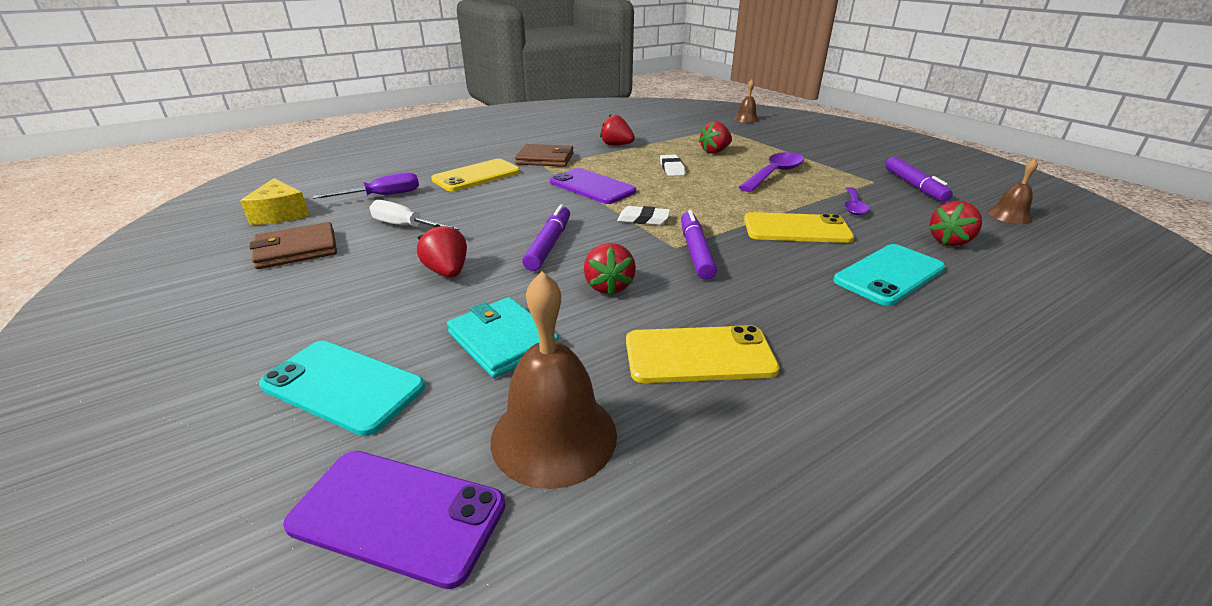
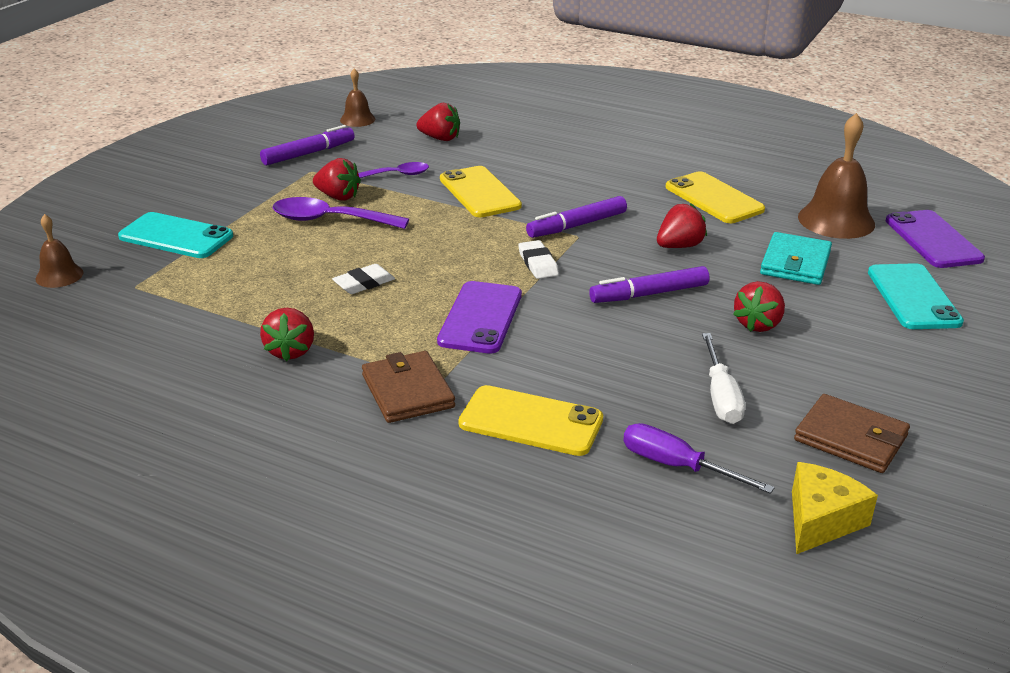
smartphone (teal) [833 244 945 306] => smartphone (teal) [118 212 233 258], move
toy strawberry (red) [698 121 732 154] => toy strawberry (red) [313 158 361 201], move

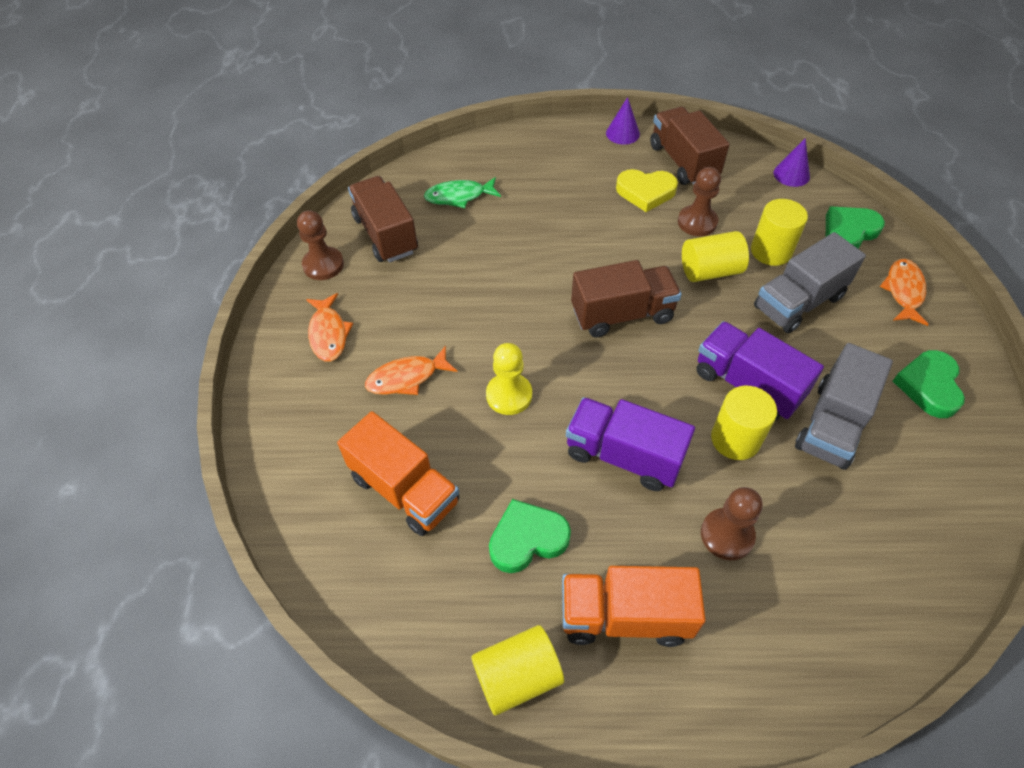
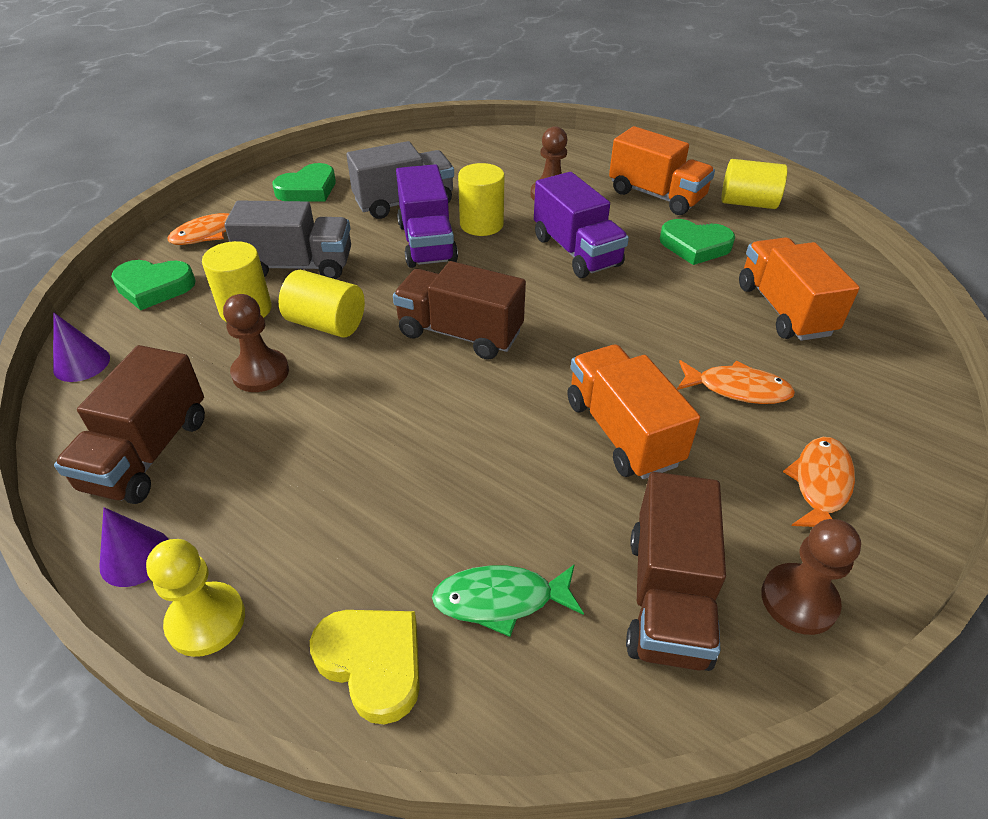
pawn (bright yellow) [486 343 532 415] => pawn (bright yellow) [146 539 245 657], move
love heart (bright yellow) [616 169 678 212] => love heart (bright yellow) [310 610 420 725], move
fish figure (green) [424 177 501 208] => fish figure (green) [432 564 584 637], 150 degrees clockwise
nothing => lorry (bright orange) [567 345 700 479]

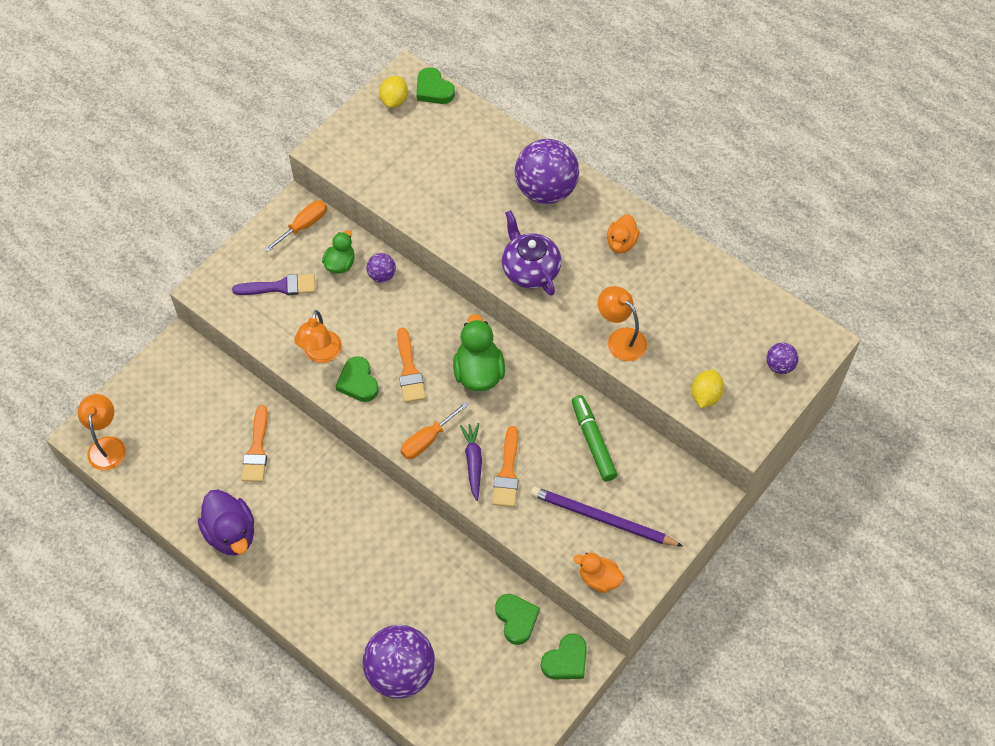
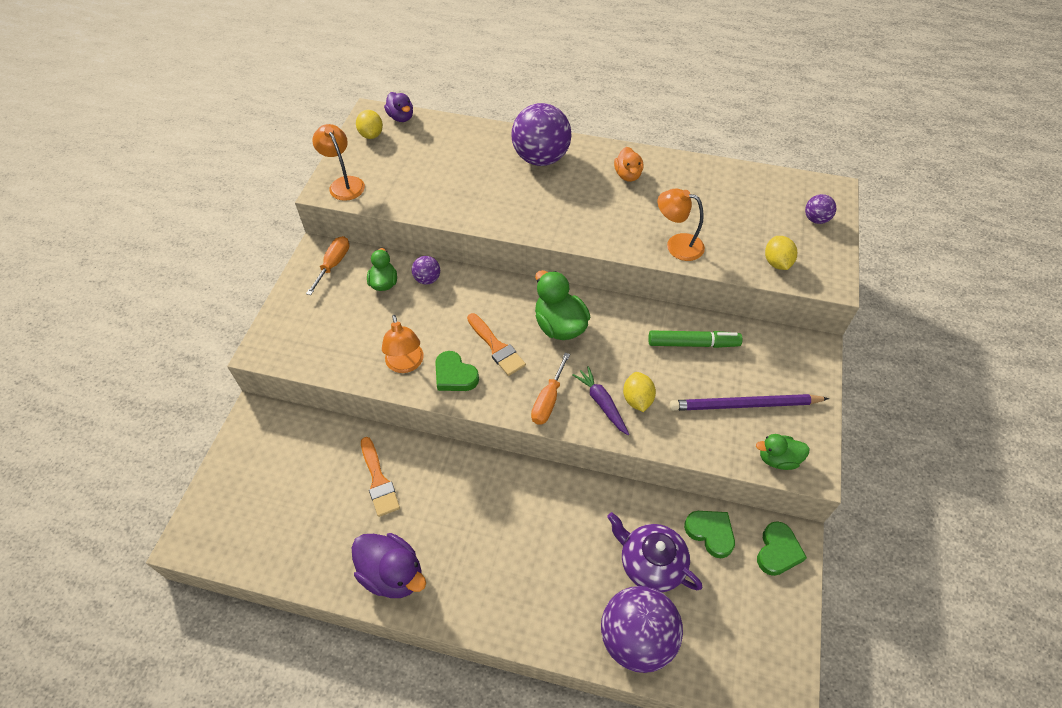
reading lamp (bright orange) [77 394 126 471] => reading lamp (bright orange) [312 124 365 201], move
love heart (green) [416 67 455 104] => rubber duck (purple) [384 92 413 122]
china teapot (purple) [502 210 561 296] => china teapot (purple) [607 512 702 592], move
brush (bright orange) [492 426 518 507] => citrus fruit (bright yellow) [623 372 656 412]
marker (green) [572 395 618 481] => marker (green) [648 330 743 348], 135 degrees clockwise
rubber duck (bright orange) [574 553 624 593] => rubber duck (green) [756 434 810 470]
brush (purple) [232 274 315 295] => nothing

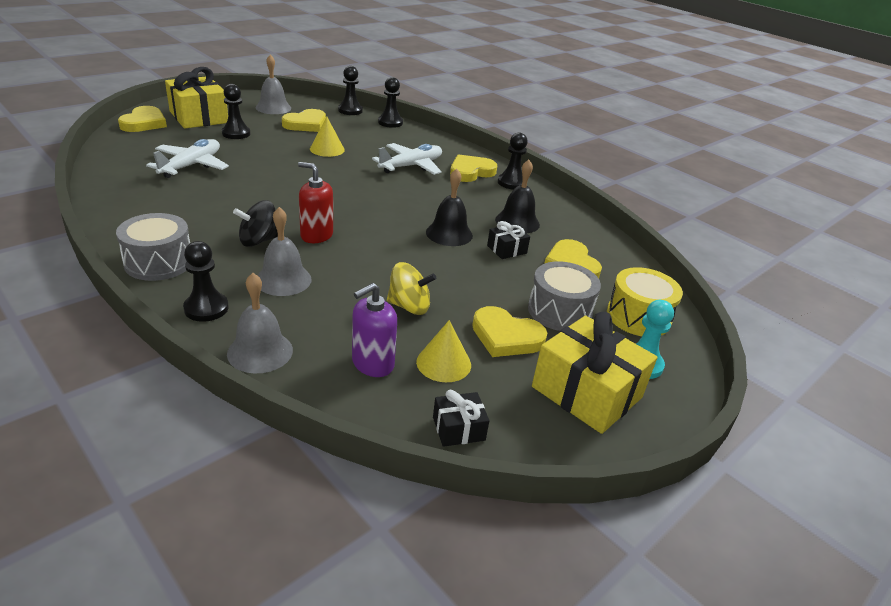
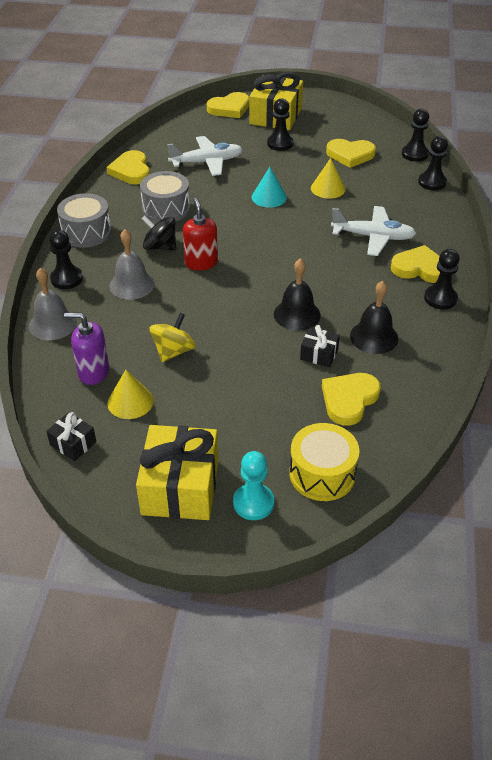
love heart (bright yellow) [472 306 547 357] => love heart (bright yellow) [107 150 150 184], move
snare drum (grey) [528 261 601 331] => snare drum (grey) [140 171 190 222], move
toy top (bright yellow) [387 262 436 315] => toy top (bright yellow) [149 313 196 362], 120 degrees counterclockwise
nothing => solid cone (teal) [252 167 287 208]
school bell (grey) [256 55 291 114] => nothing

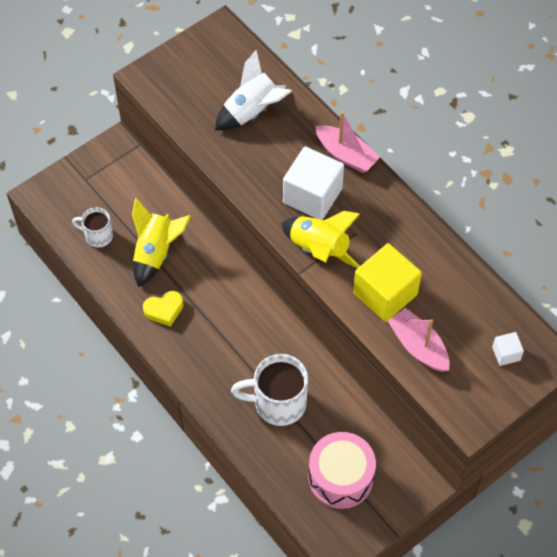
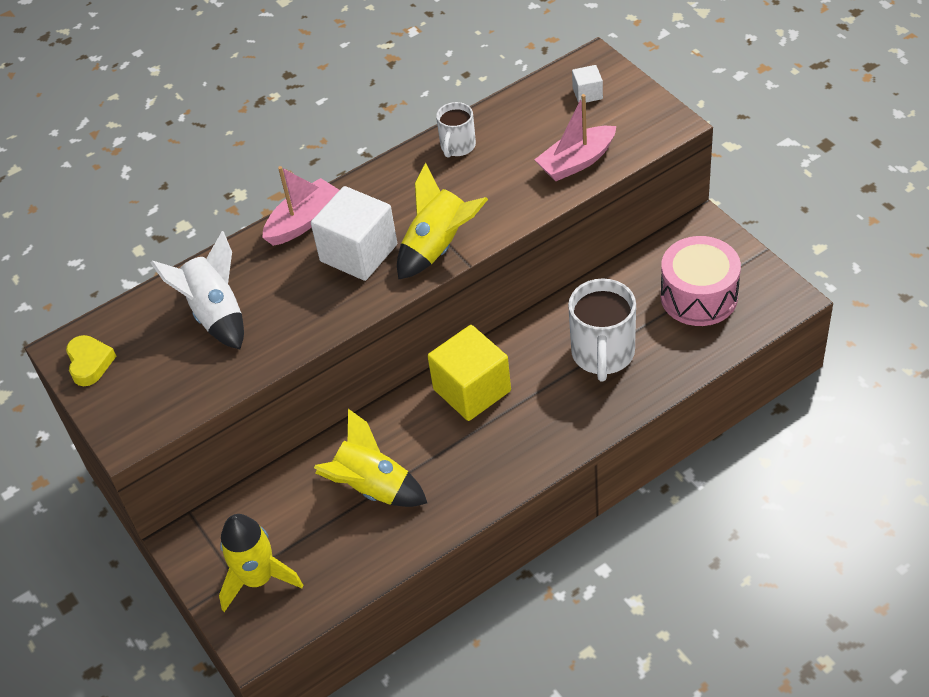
love heart (bright yellow) [143 291 184 327] => love heart (bright yellow) [66 335 116 386], move
nothing => rocket (bright yellow) [219 514 303 612]
solid cube (bright yellow) [353 243 422 322] => solid cube (bright yellow) [428 325 511 421], move
tea mug (white) [72 207 113 247] => tea mug (white) [436 102 476 158], move

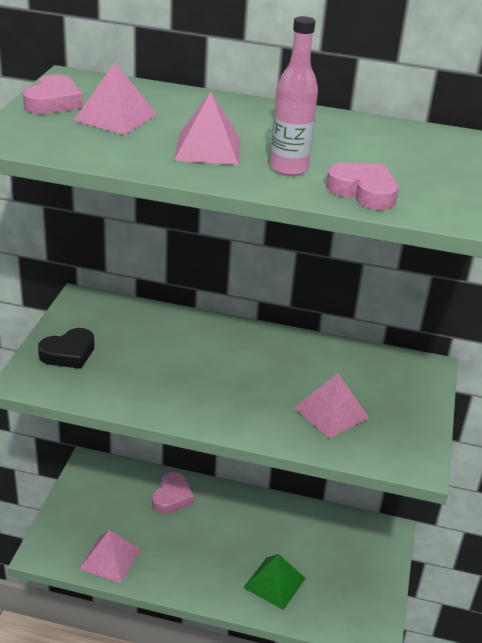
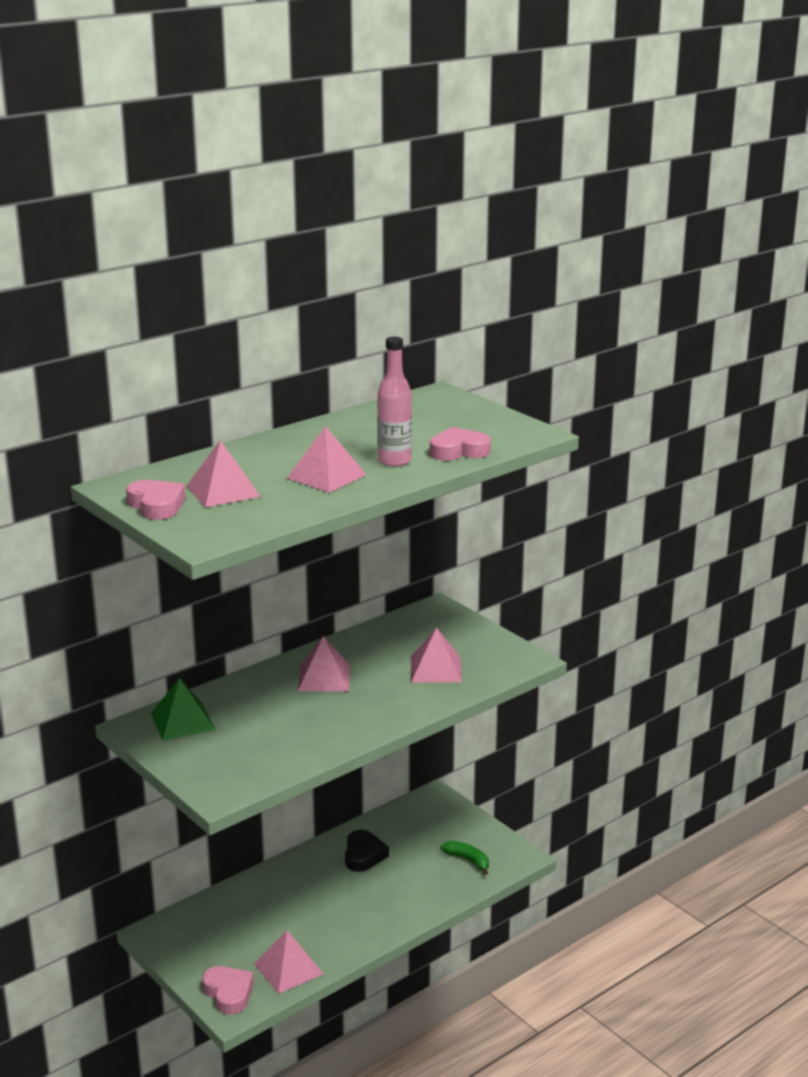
solid pyramid (green) [243 554 306 610] => solid pyramid (green) [151 678 215 740], move
love heart (rosy) [152 472 194 514] => love heart (rosy) [202 966 254 1015], move
nothing => solid pyramid (rosy) [298 636 350 691]
love heart (black) [38 328 95 369] => love heart (black) [345 830 389 872], move
nothing => banana (green) [440 841 489 875]

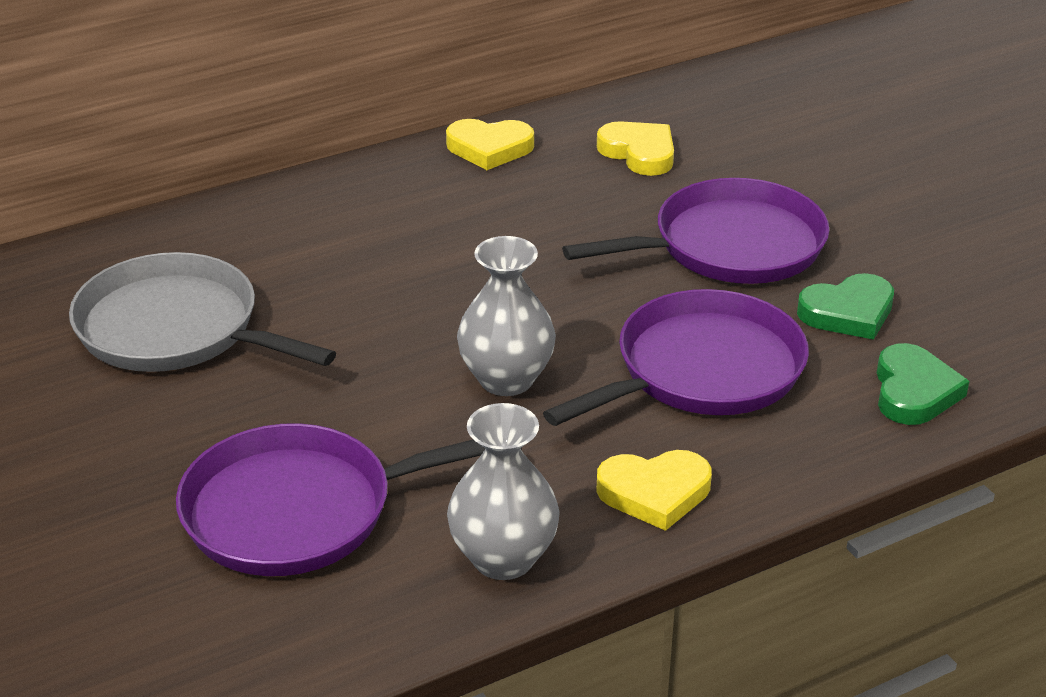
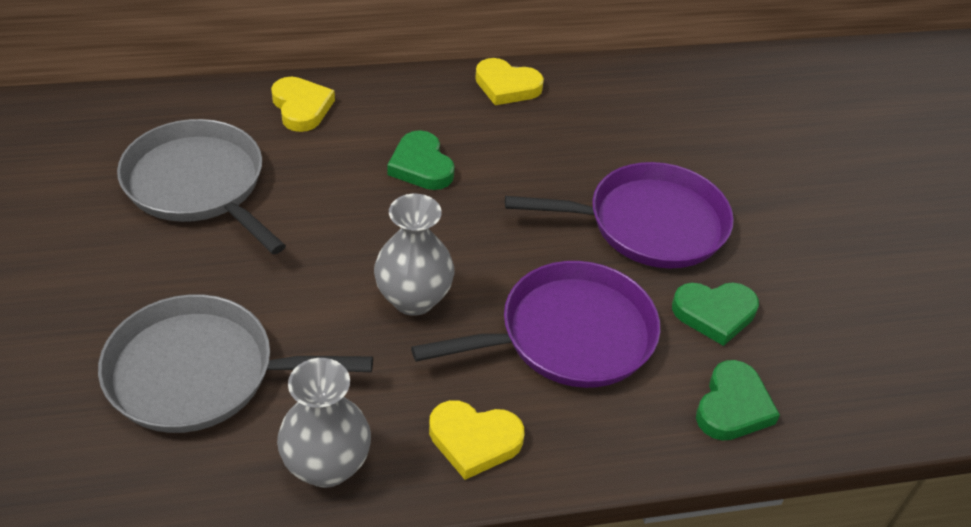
skillet (purple) [176 423 485 576] => skillet (grey) [98 294 373 433]
love heart (bright yellow) [597 121 674 176] => love heart (bright yellow) [271 77 335 132], move
nothing => love heart (green) [387 130 455 190]

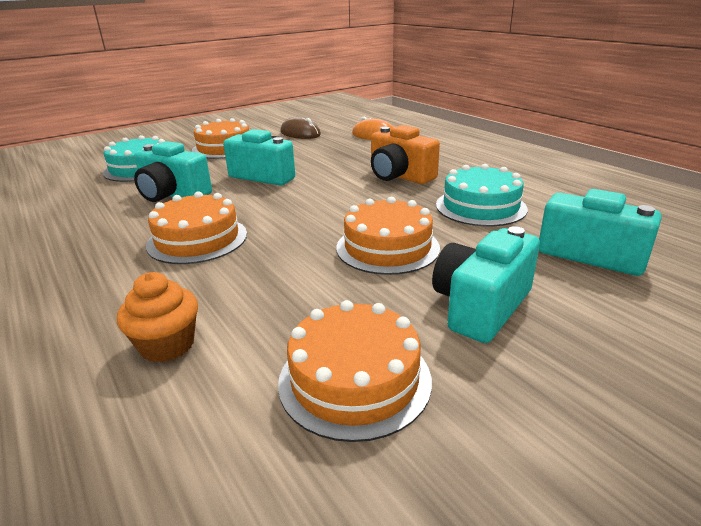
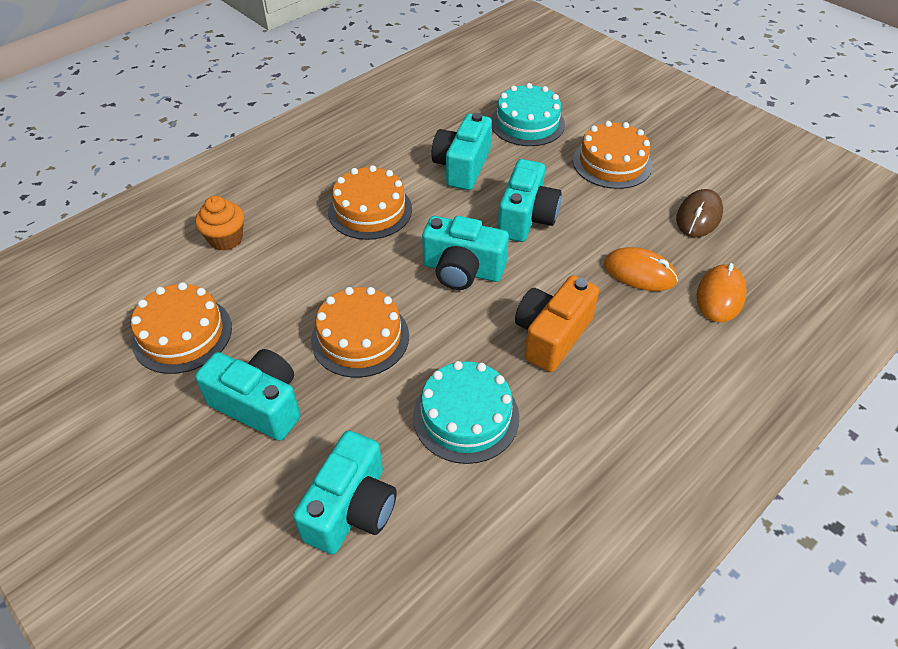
nothing => camera (teal) [422 216 509 290]
nothing => mouse (bright orange) [604 247 678 291]

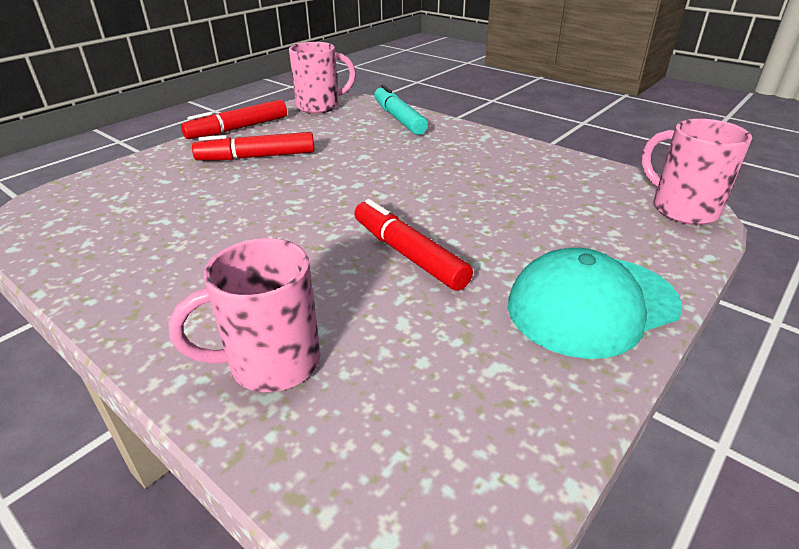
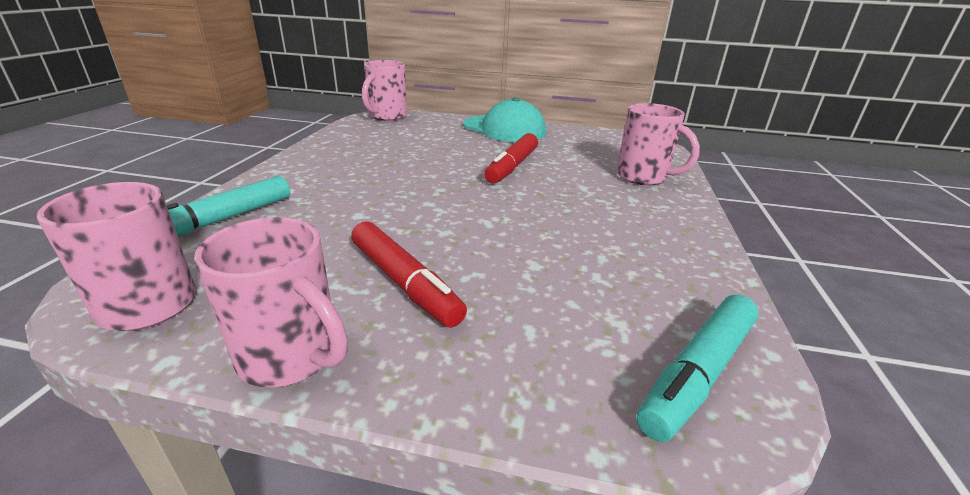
marker (red) [181 100 287 139] => tea mug (rosy) [194 217 348 387]
nothing => marker (teal) [636 295 759 442]

